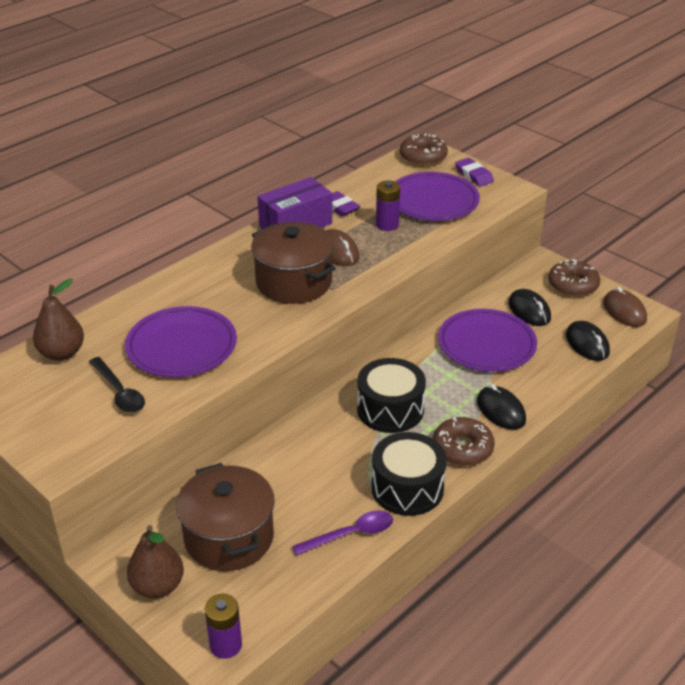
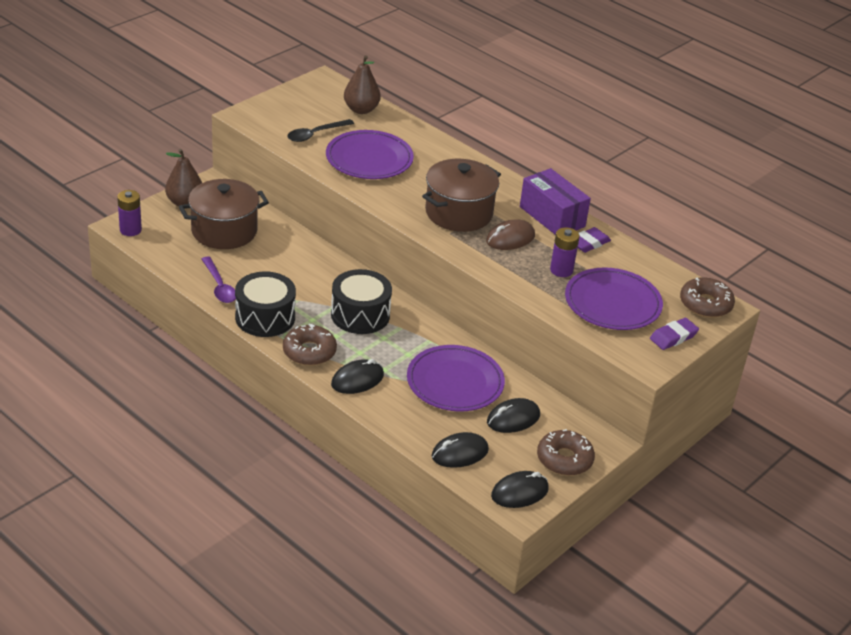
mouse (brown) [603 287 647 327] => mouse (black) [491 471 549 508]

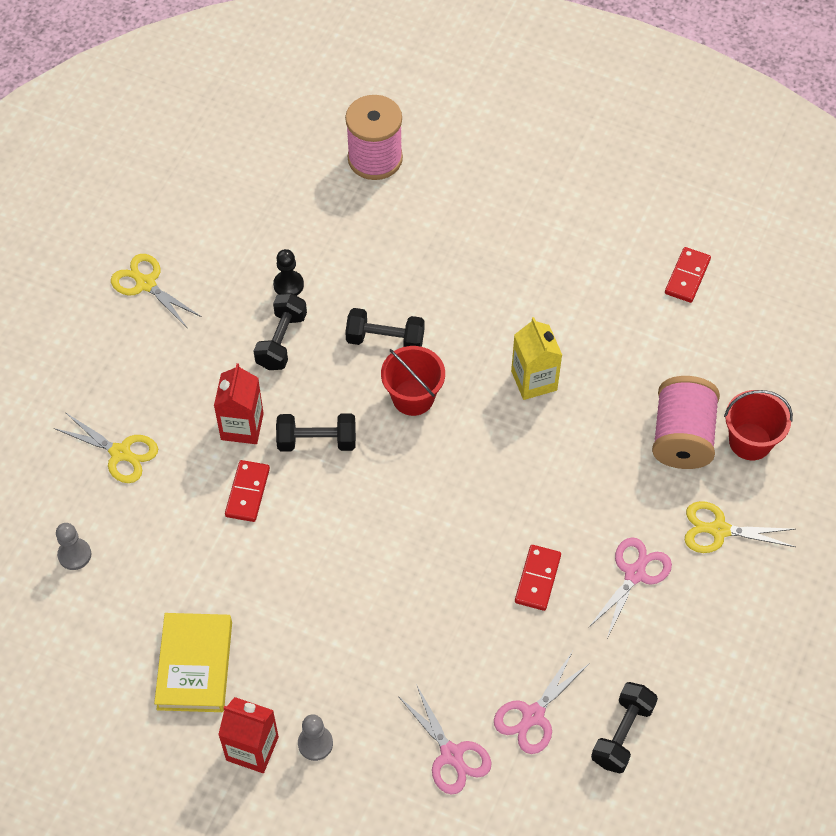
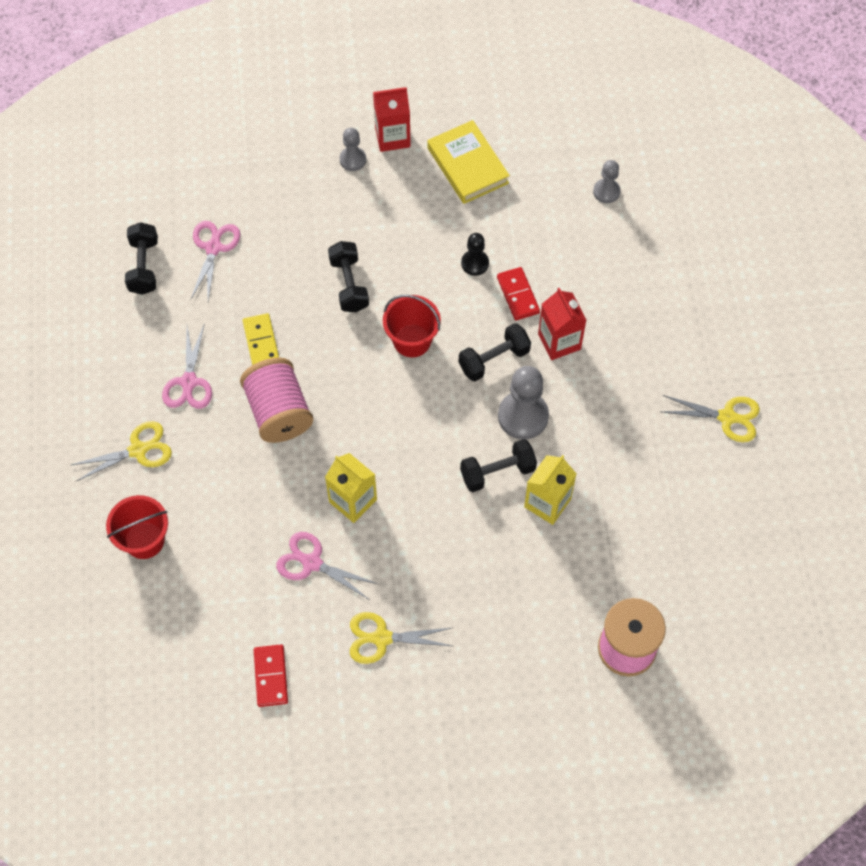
spool (rosy) [652 376 720 469] => spool (rosy) [240 357 313 443], move
domino tile (red) [515 545 561 611] => domino tile (bright yellow) [243 313 279 365]
shears (rosy) [398 684 491 795] => shears (rosy) [276 532 378 599], move
hand weight (black) [254 293 307 370] => hand weight (black) [328 241 369 312], move
shears (bright yellow) [54 412 158 483] => shears (bright yellow) [350 612 452 664], move
pail (red) [381 346 445 416] => pail (red) [383 295 441 357], move
pawn (black) [273 249 304 296] => pawn (black) [461 233 489 276], move
nothing => pawn (grey) [498 366 549 439]
nothing => milk carton (bright yellow) [524 455 577 525]

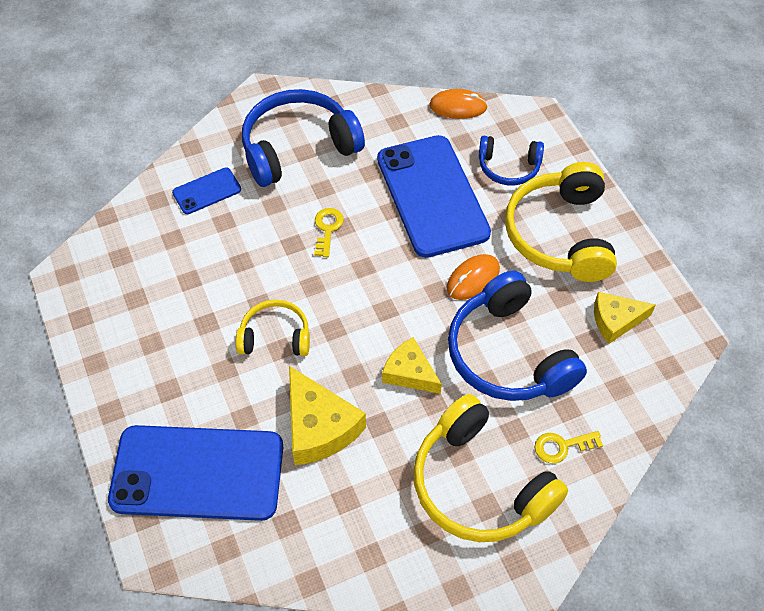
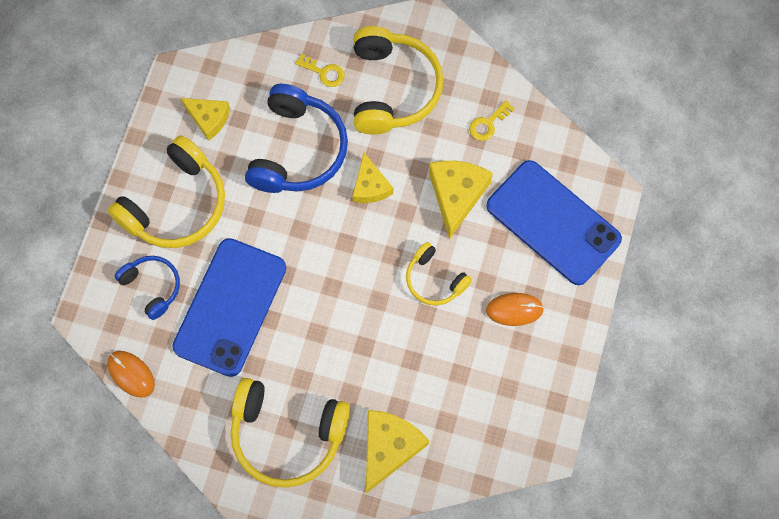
headphones (royal blue) [242 89 365 187] => headphones (bright yellow) [231 378 350 488]
smartphone (royal blue) [172 167 241 214] => piece of cheese (bright yellow) [366 410 429 493]
key (bright yellow) [314 208 344 257] => key (bright yellow) [469 100 515 141], move
mouse (bright orange) [447 254 500 300] => mouse (bright orange) [486 293 544 326], move

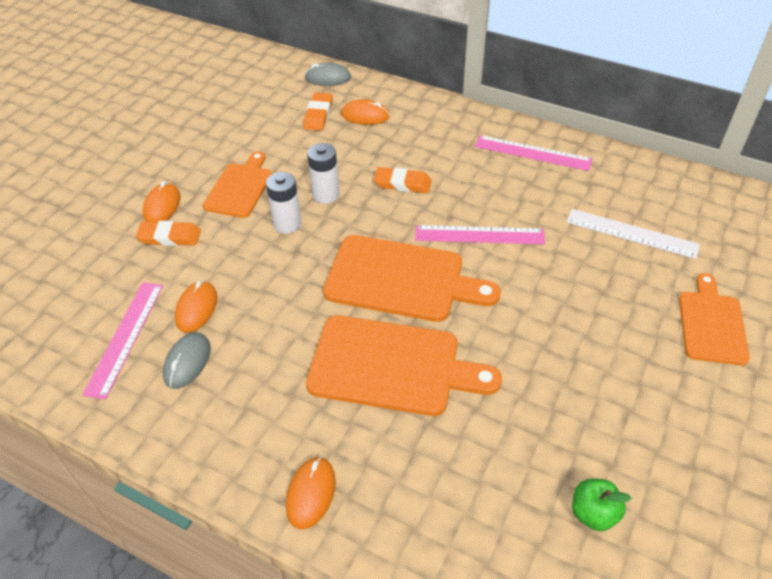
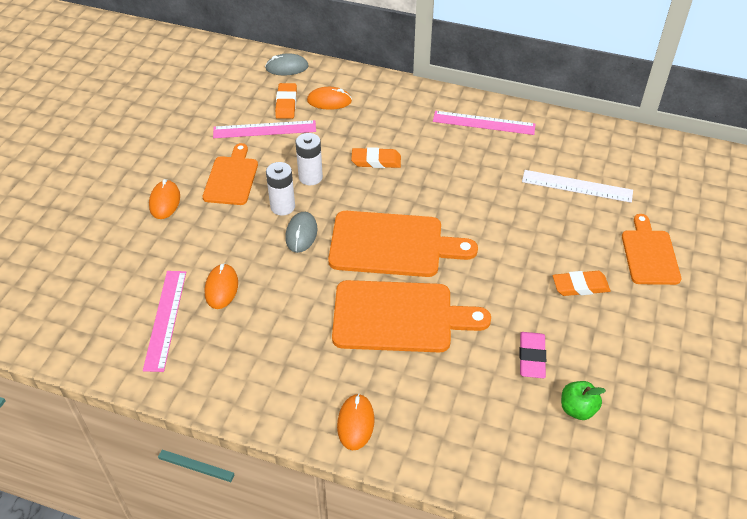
measuring stick (rosy) [415 225 545 244] => measuring stick (rosy) [213 120 316 138], move
mouse (grey) [163 333 211 389] => mouse (grey) [285 212 317 253], move
nothing => gum eraser (rosy) [519 332 546 378]
gum eraser (bright orange) [136 221 201 246] => gum eraser (bright orange) [553 271 610 296], move

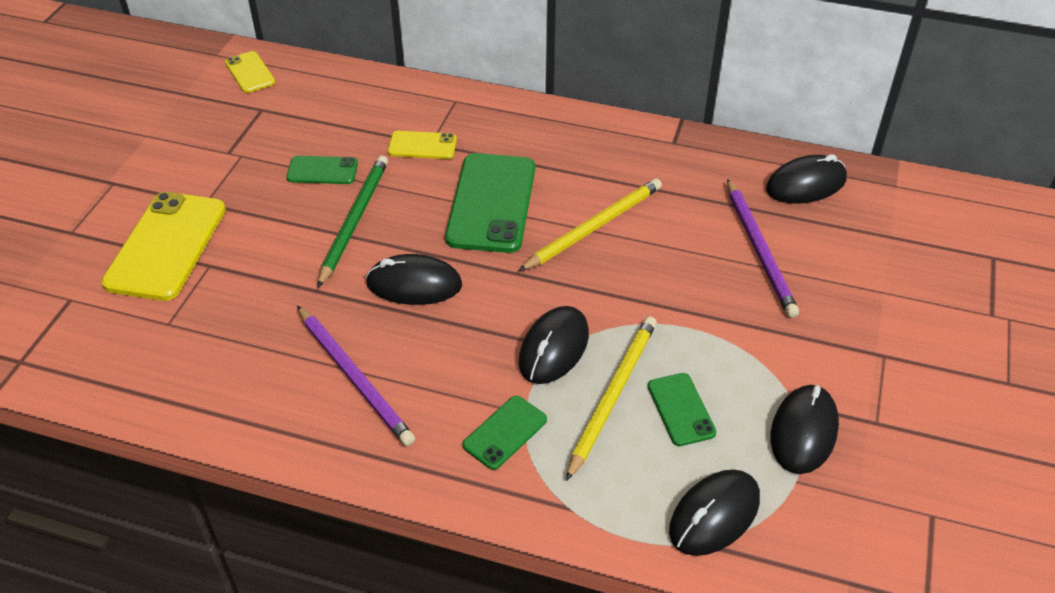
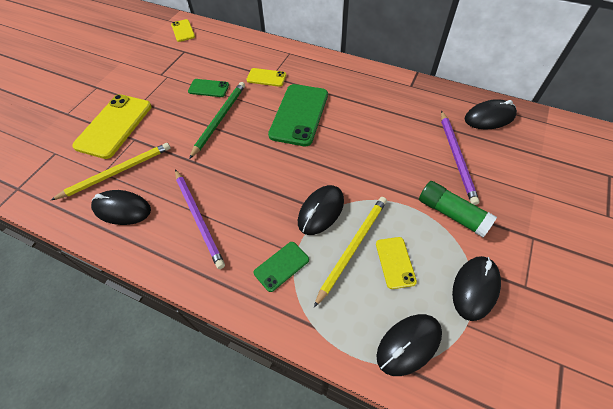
wooden pencil (bright yellow) [519 178 662 271] => wooden pencil (bright yellow) [50 143 170 201], move
mouse (black) [366 254 462 305] => mouse (black) [91 190 151 225], move
smartphone (green) [648 373 717 446] => smartphone (bright yellow) [376 237 417 289]
nothing => stick of glue (green) [419 181 497 237]

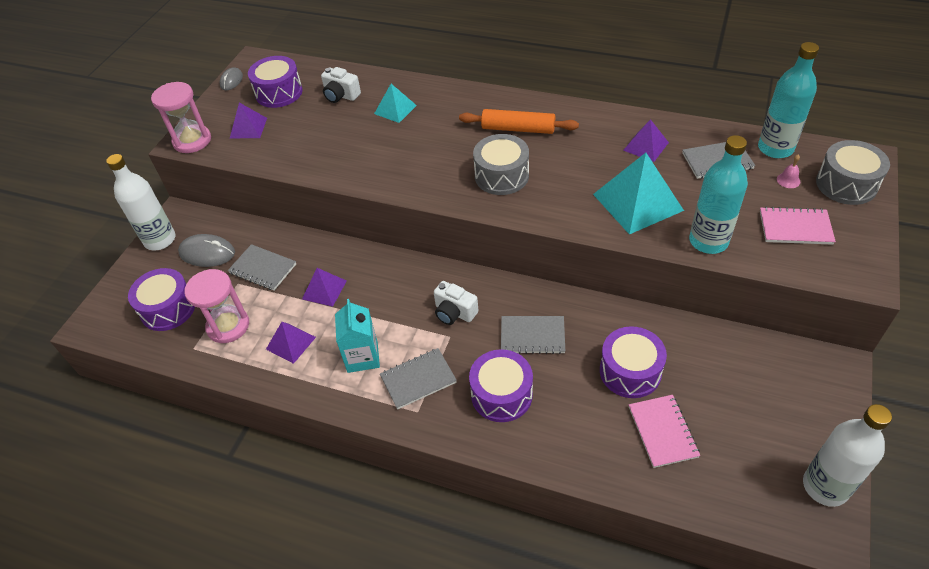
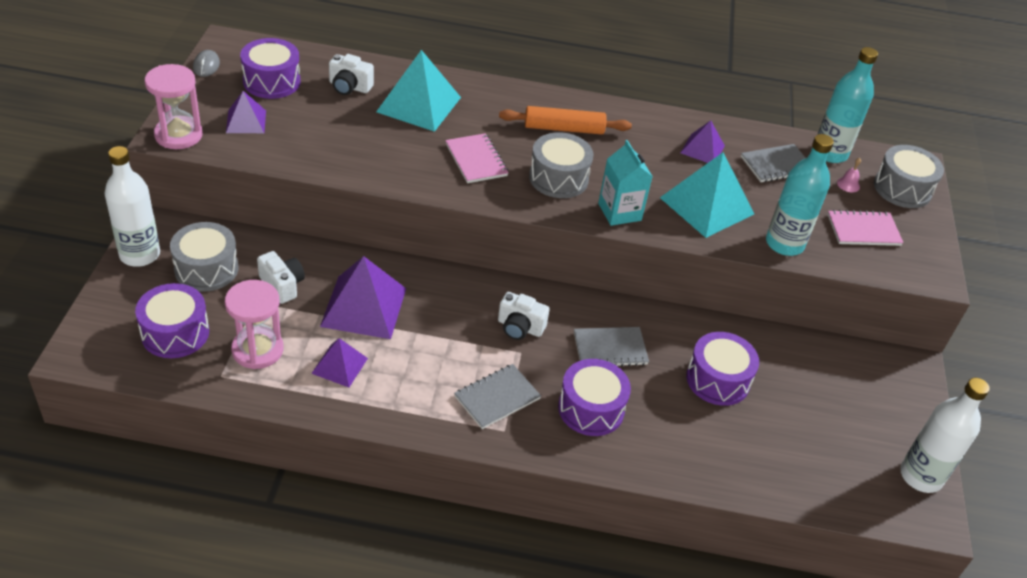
mouse (grey) [178 234 235 267] => snare drum (grey) [170 222 238 292]
notebook (grey) [228 244 296 291] => camera (white) [257 251 305 304]
solid pyramid (purple) [302 268 347 307] => solid pyramid (purple) [320 256 406 339], x1.79
solid pyramid (teal) [374 84 417 123] => solid pyramid (teal) [376 50 461 132], x1.79
notebook (rosy) [629 395 700 468] => notebook (rosy) [445 133 509 183], move
milk carton (teal) [335 299 380 373] => milk carton (teal) [598 140 653 226], move

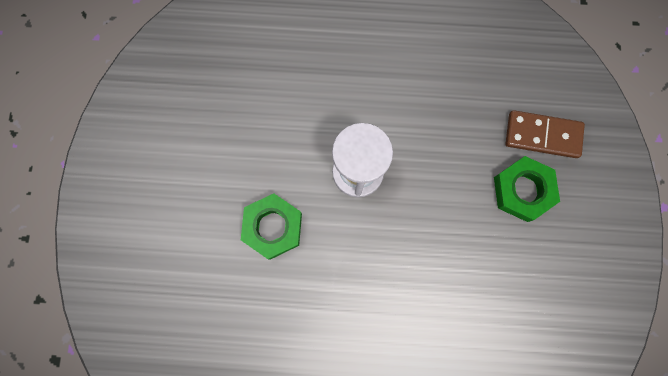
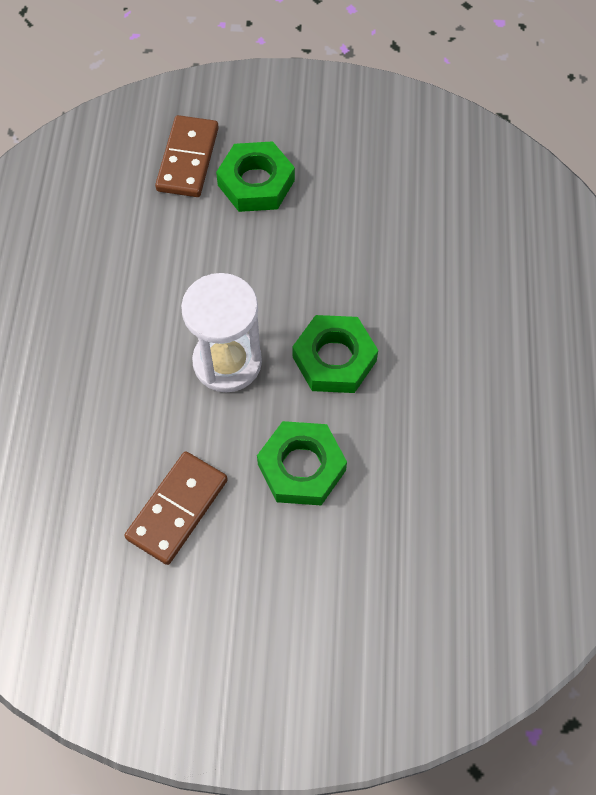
nothing => domino tile (brown) [124 451 228 565]
nothing => nut (green) [293 315 378 393]

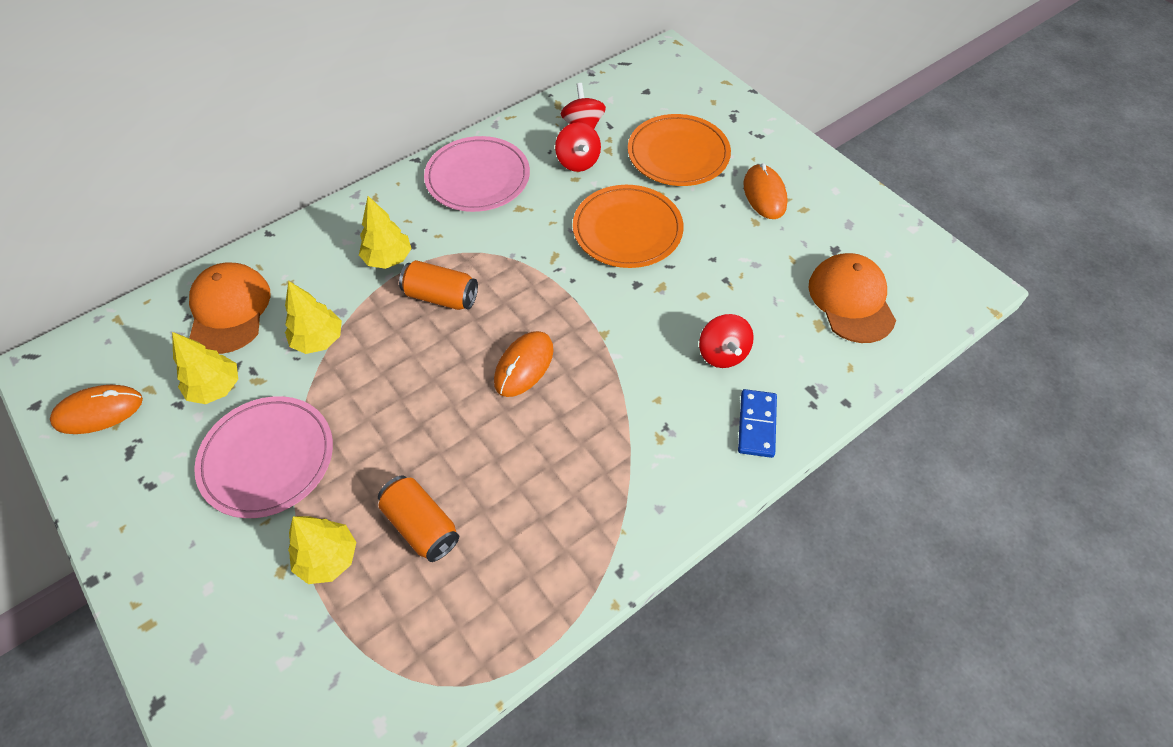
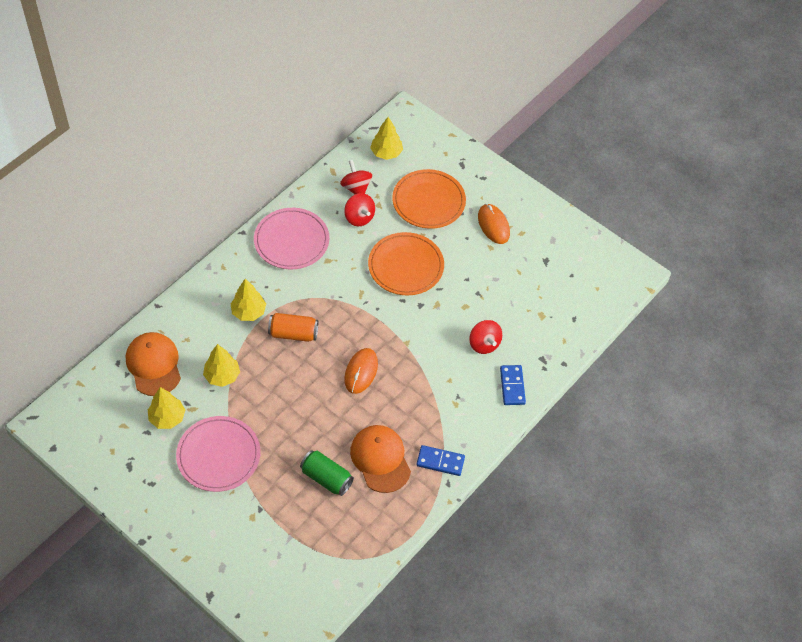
can (bright orange) [378 475 459 562] => can (green) [300 450 354 496]
peaked cap (bright orange) [809 253 896 343] => peaked cap (bright orange) [350 425 411 493], move
toy tree (bright yellow) [288 516 357 584] => toy tree (bright yellow) [370 117 403 160], move
nothing => domino tile (royal blue) [416 445 465 476]
mouse (bright orange) [50 385 143 434] => nothing

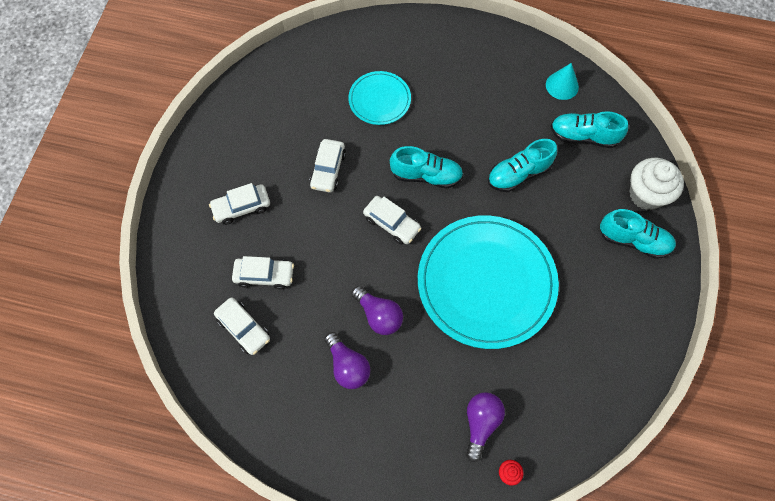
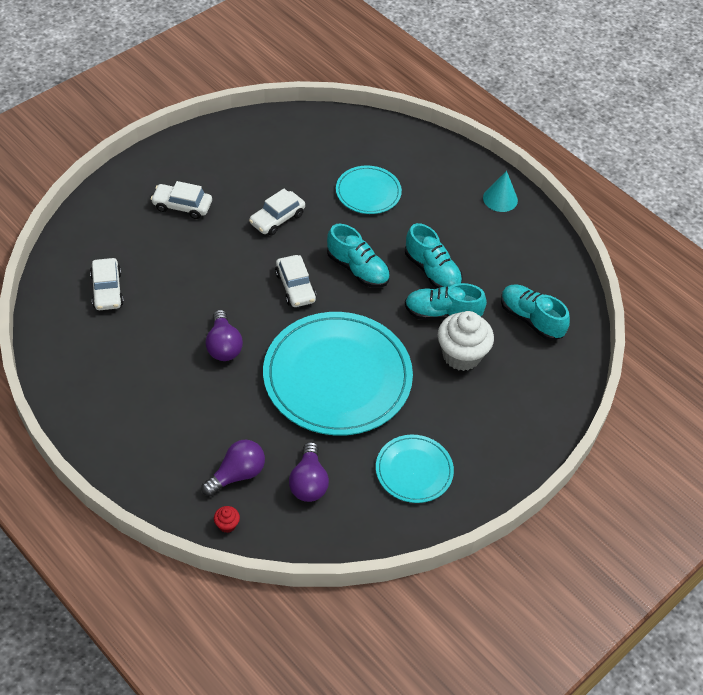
lightbulb (purple) [324 332 370 389] => lightbulb (purple) [289 442 329 502], move
nothing => plate (teal) [376 435 454 503]
shoe (teal) [600 209 676 259] => shoe (teal) [405 223 463 289], move
fairy cake (white) [629 158 684 210] => fairy cake (white) [438 311 494 371], move
solid cone (teal) [546 63 579 100] => solid cone (teal) [483 171 518 212], move
toy car (white) [232 256 294 290] => nothing

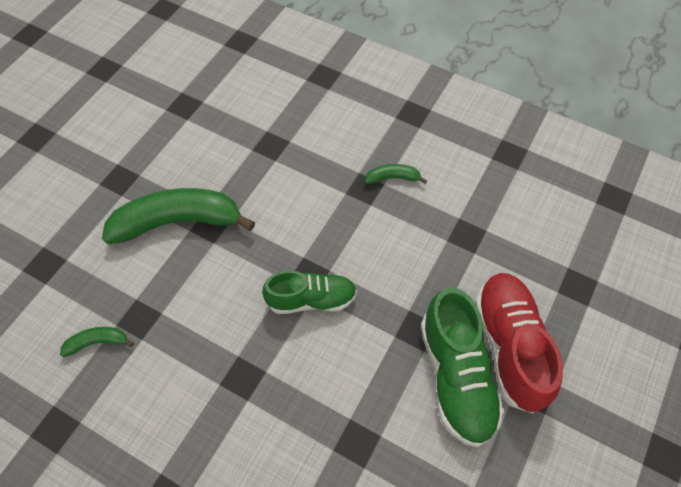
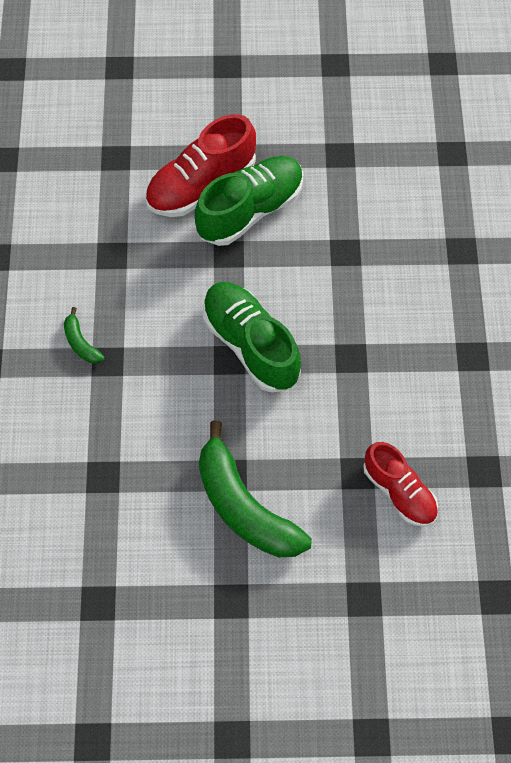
shoe (green) [262 271 357 314] => shoe (green) [203 282 301 393], x1.50
banana (green) [60 327 134 357] => shoe (red) [363 442 438 527]

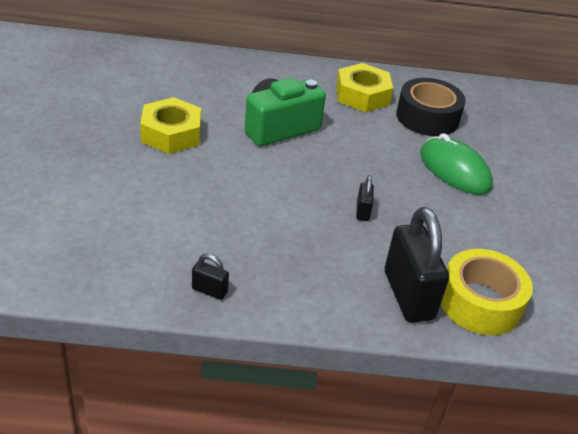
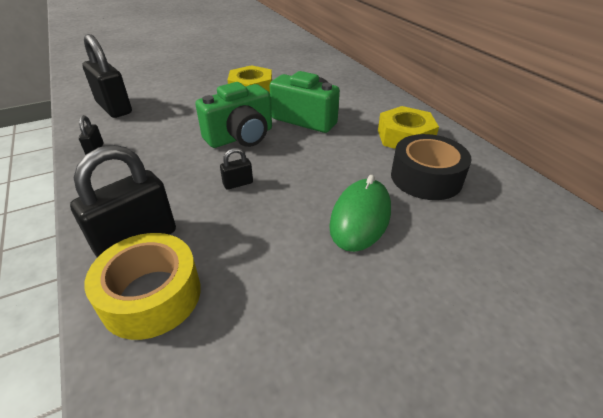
nothing => lock (black) [82 34 132 118]
nothing => camera (green) [195 82 272 148]

